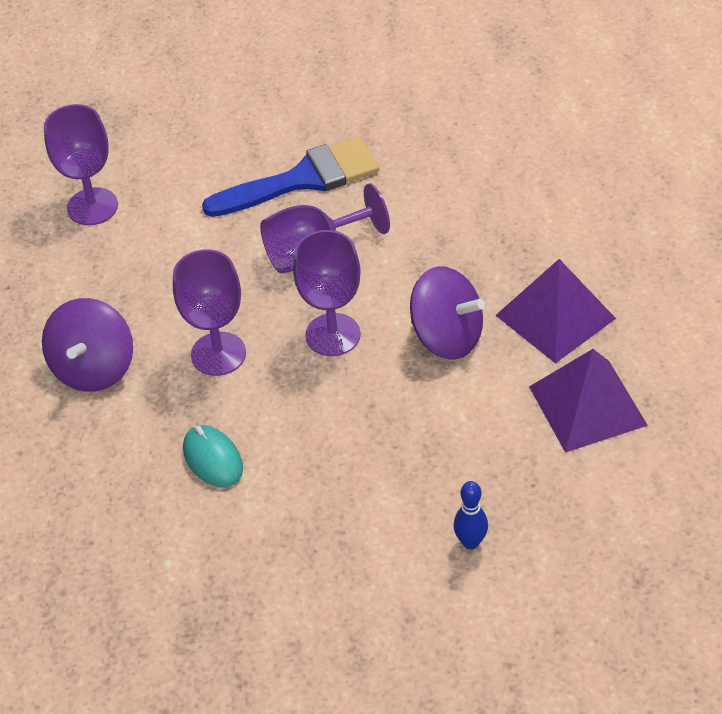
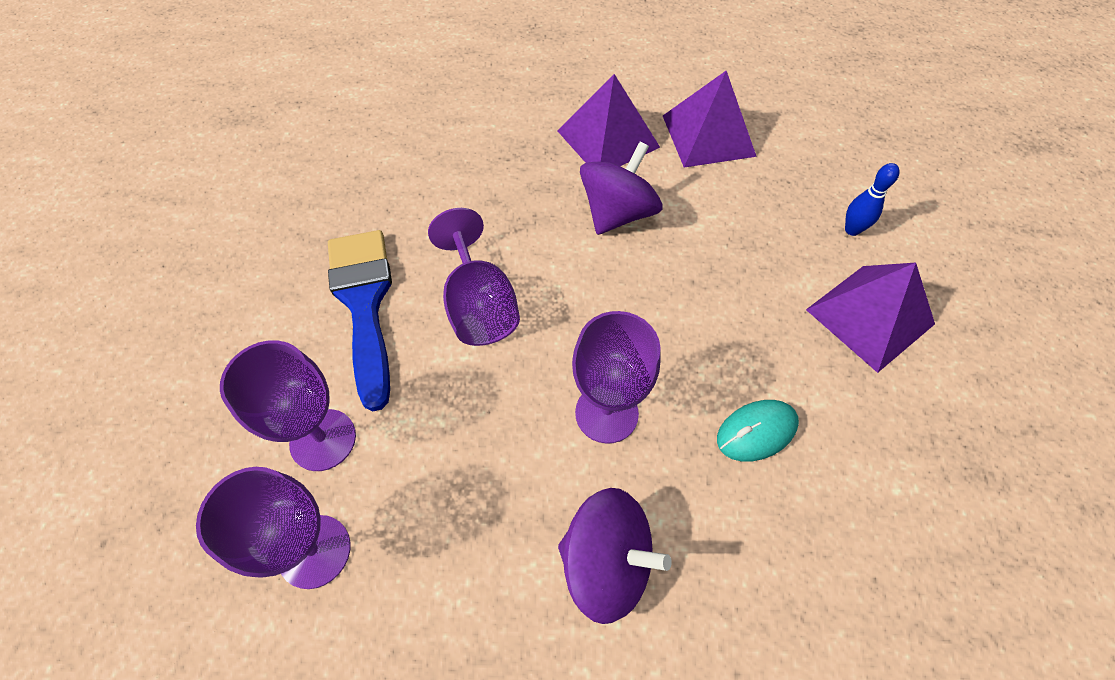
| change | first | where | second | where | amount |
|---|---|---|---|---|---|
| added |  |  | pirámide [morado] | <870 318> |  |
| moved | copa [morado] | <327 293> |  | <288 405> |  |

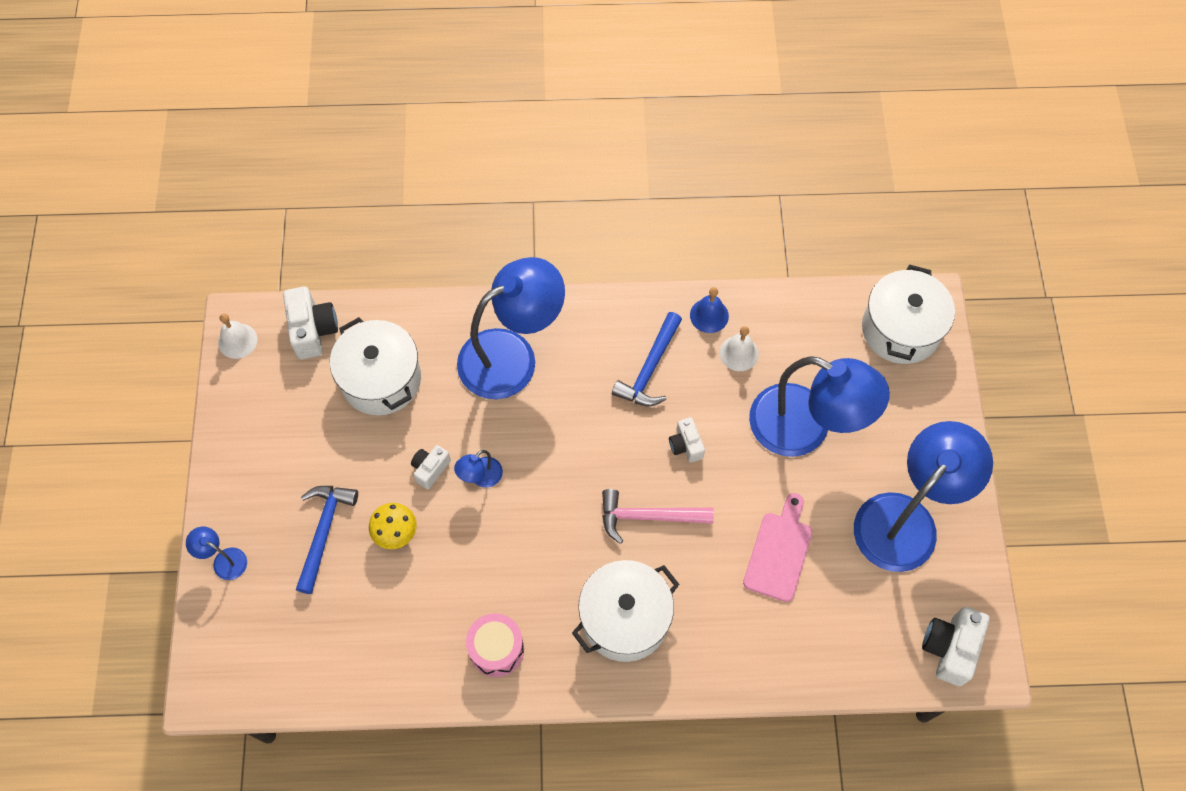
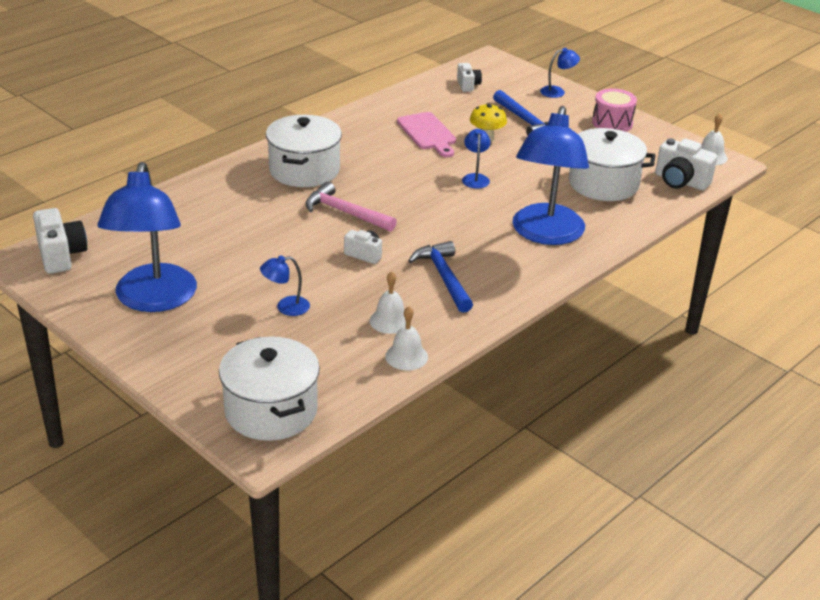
| change | first | where | second | where | amount |
|---|---|---|---|---|---|
| removed | campana [azul] | <709 310> |  |  |  |
| added |  |  | campana [blanco] | <406 338> |  |
| moved | cámara [blanco] | <431 467> |  | <469 77> |  |
| moved | tambor [rosa] | <495 645> |  | <614 110> |  |
| moved | tabla de cortar [rosa] | <777 547> |  | <426 134> |  |
| turned | martillo [rosa] | <658 516> |  | <351 207> | 105 degrees counterclockwise |
| resized | lámpara [azul] | <819 406> |  | <285 285> | x0.40 |

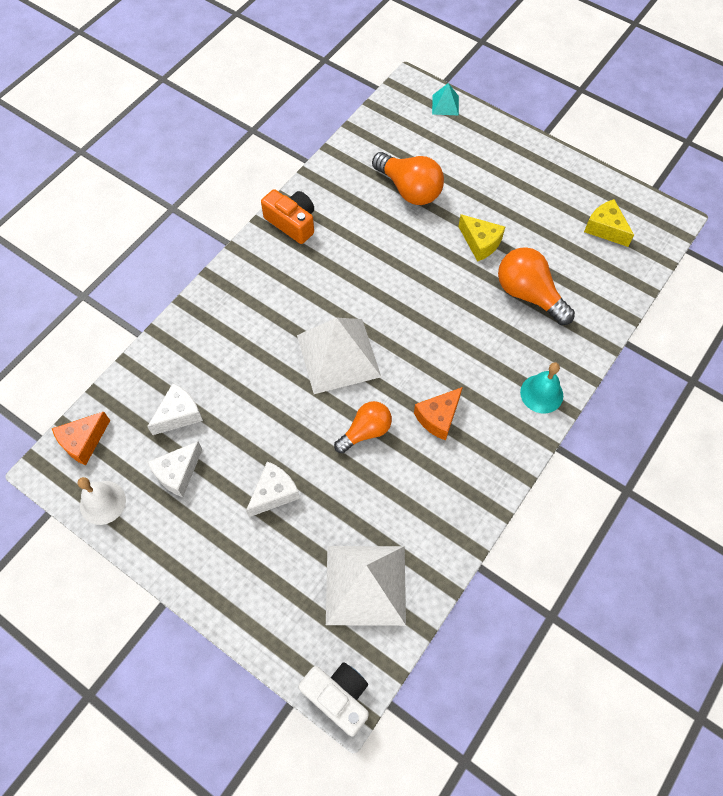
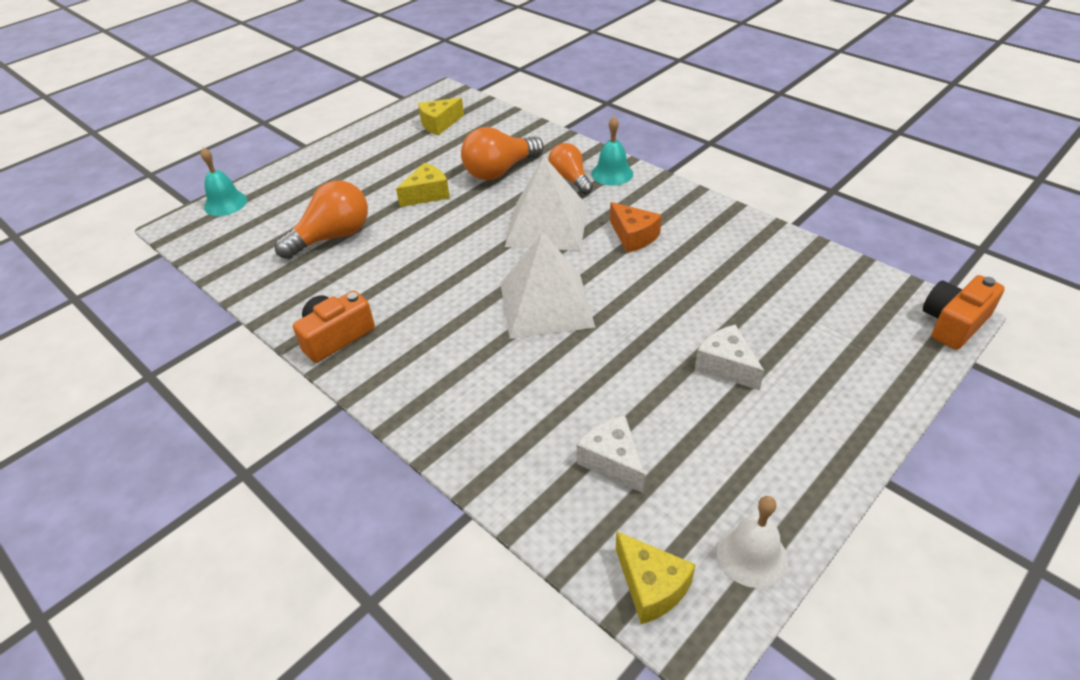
| change | first | where | second | where | amount |
|---|---|---|---|---|---|
| removed | queso [blanco] | <175 469> |  |  |  |
| moved | pirámide [blanco] | <366 586> |  | <546 203> |  |
| moved | bombilla [naranja] | <363 427> |  | <570 168> |  |
| replaced | pirámide [turquesa] | <445 99> | campana [turquesa] | <223 181> |  |
| recoloured | queso [naranja] | <81 439> | queso [amarillo] | <656 577> |  |
| recoloured | cámara [blanco] | <333 699> | cámara [naranja] | <964 312> |  |

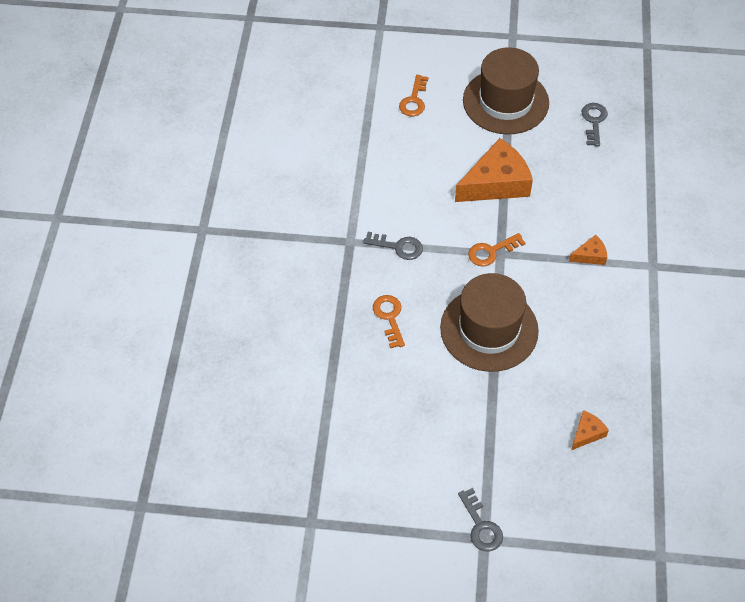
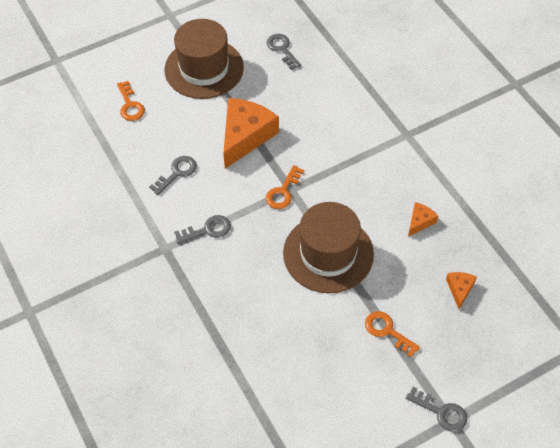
| change | first | where | second | where | amount |
|---|---|---|---|---|---|
| added |  |  | llave [gris] | <173 175> |  |
| moved | llave [naranja] | <389 321> |  | <392 334> |  |
| moved | queso [naranja] | <588 250> |  | <423 219> |  |

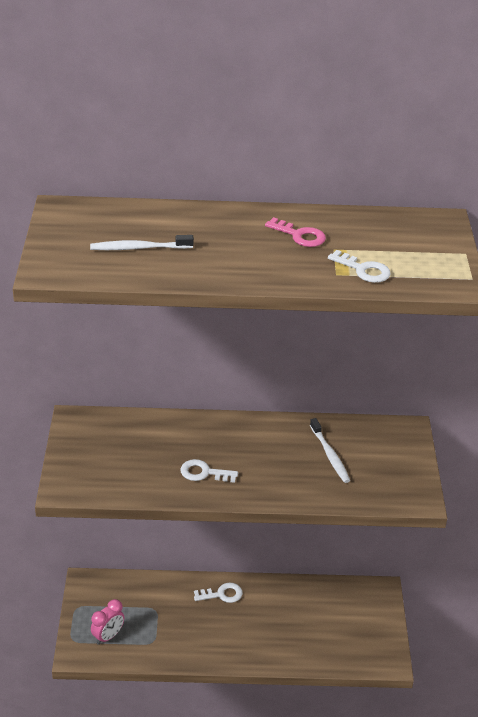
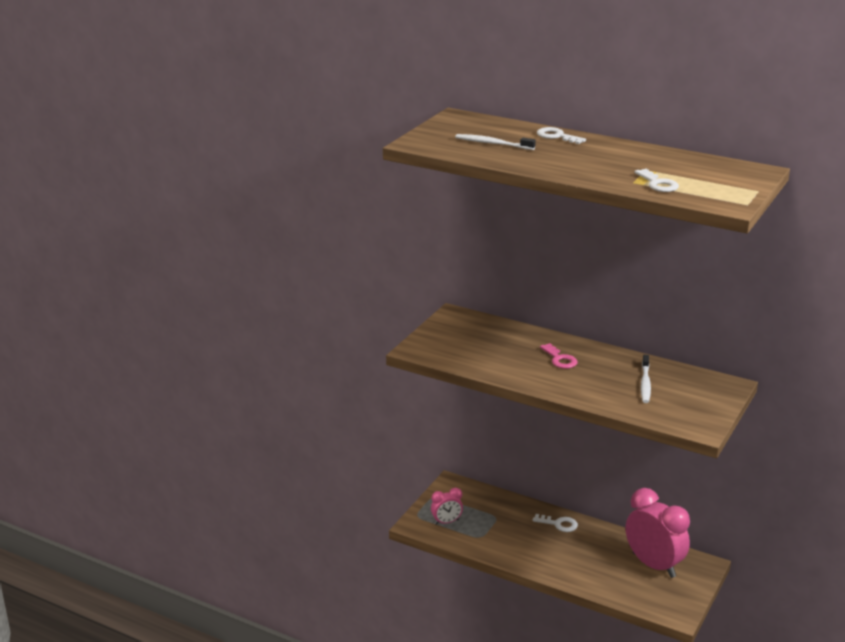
| change | first | where | second | where | amount |
|---|---|---|---|---|---|
| added |  |  | despertador [rosa] | <658 533> |  |
| moved | llave [blanco] | <209 471> |  | <561 135> |  |
| moved | llave [rosa] | <295 232> |  | <558 356> |  |

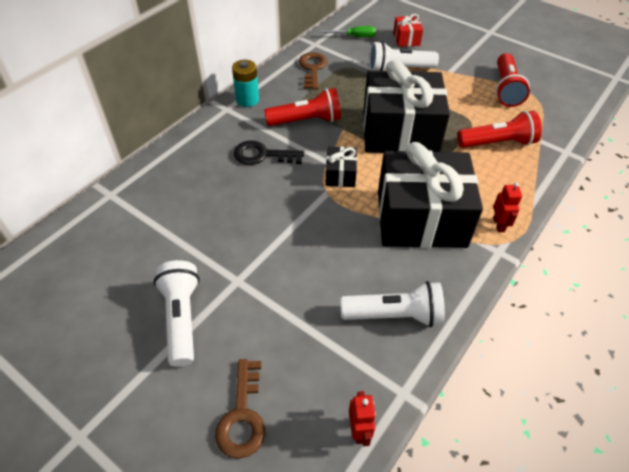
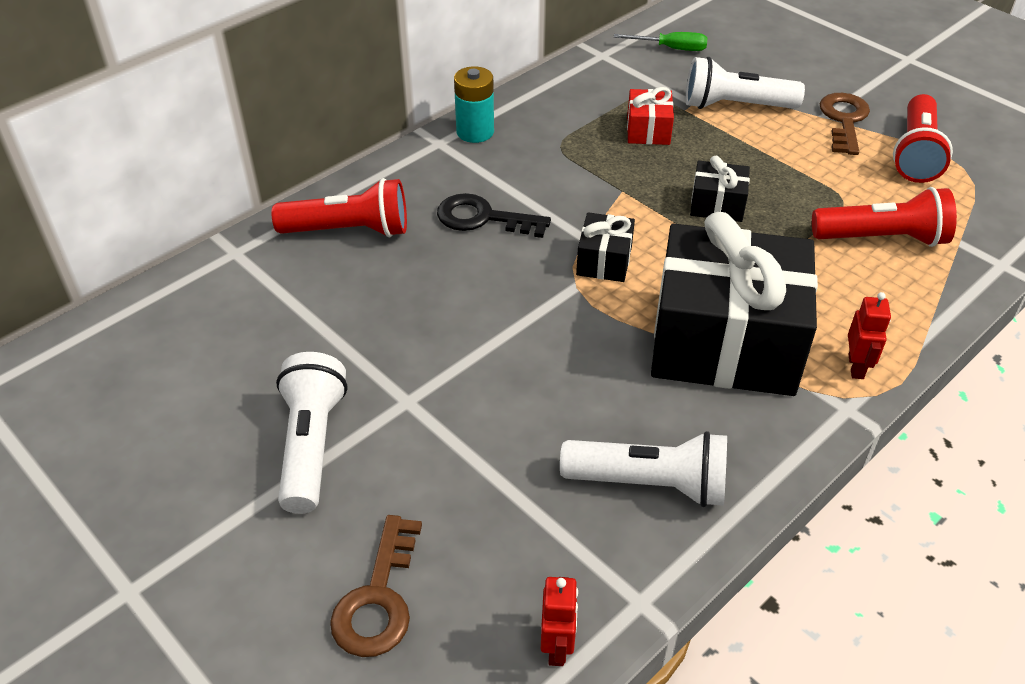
| change | first | where | second | where | amount |
|---|---|---|---|---|---|
| moved | lámpara de mano [rojo] | <302 107> |  | <339 207> |  |
| moved | llave [marrón] | <313 71> |  | <844 124> |  |
| moved | regalo [rojo] | <408 30> |  | <650 116> |  |
| resized | regalo [negro] | <406 106> |  | <720 189> | x0.42 |

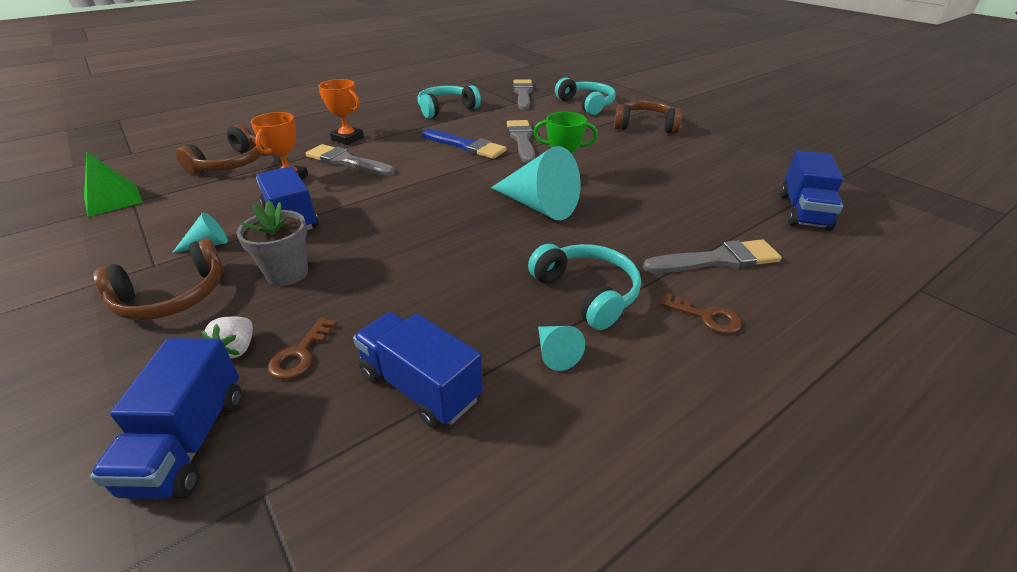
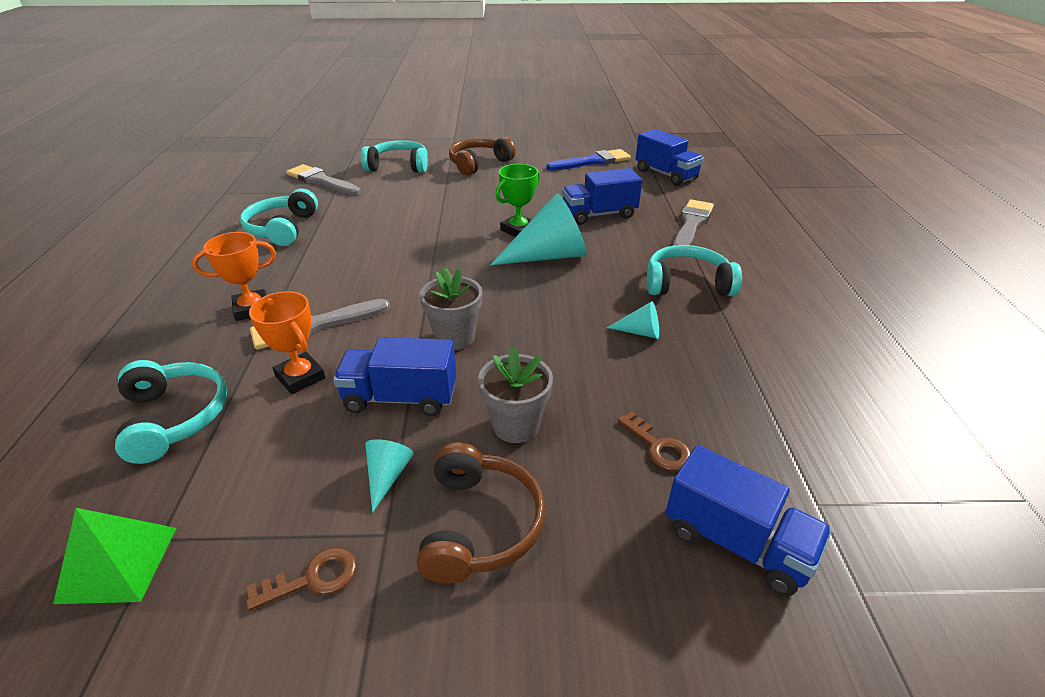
| change | first | where | second | where | amount |
|---|---|---|---|---|---|
| removed | fresa [blanco] | <227 338> |  |  |  |
| removed | pincel [gris] | <521 141> |  |  |  |
| added |  |  | maceta [gris] | <451 308> |  |
| moved | camión [azul] | <418 370> |  | <602 196> |  |
| moved | pincel [azul] | <465 144> |  | <588 160> |  |
| moved | cono [turquesa] | <561 348> |  | <633 320> |  |
| moved | llave [marrón] | <701 313> |  | <301 579> |  |
| recoloured | auriculares [marrón] | <219 149> | auriculares [turquesa] | <171 412> |  |

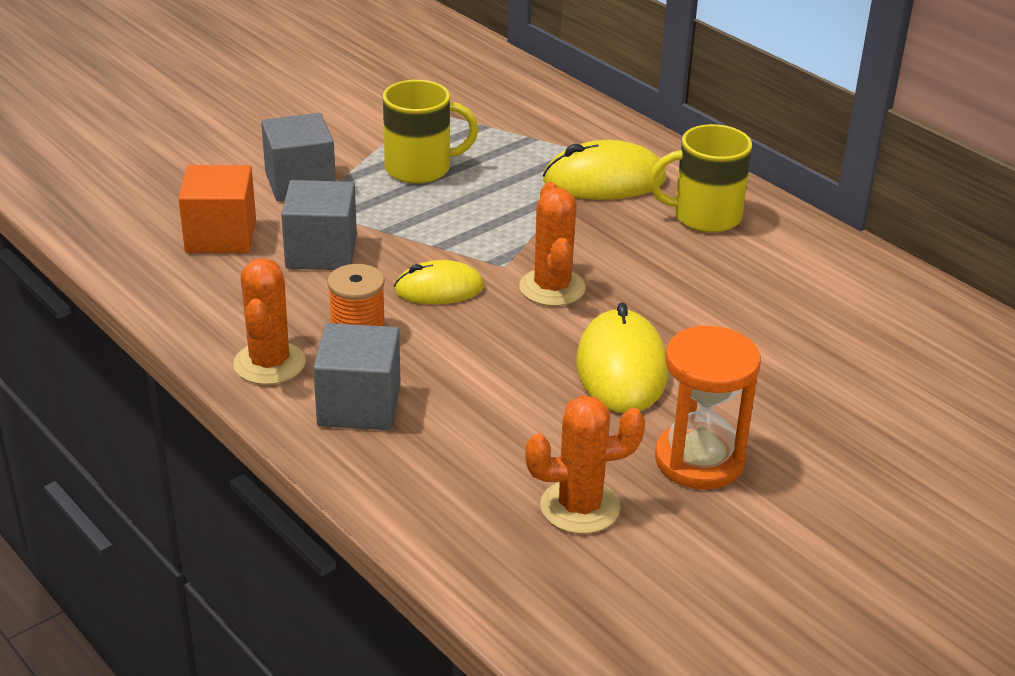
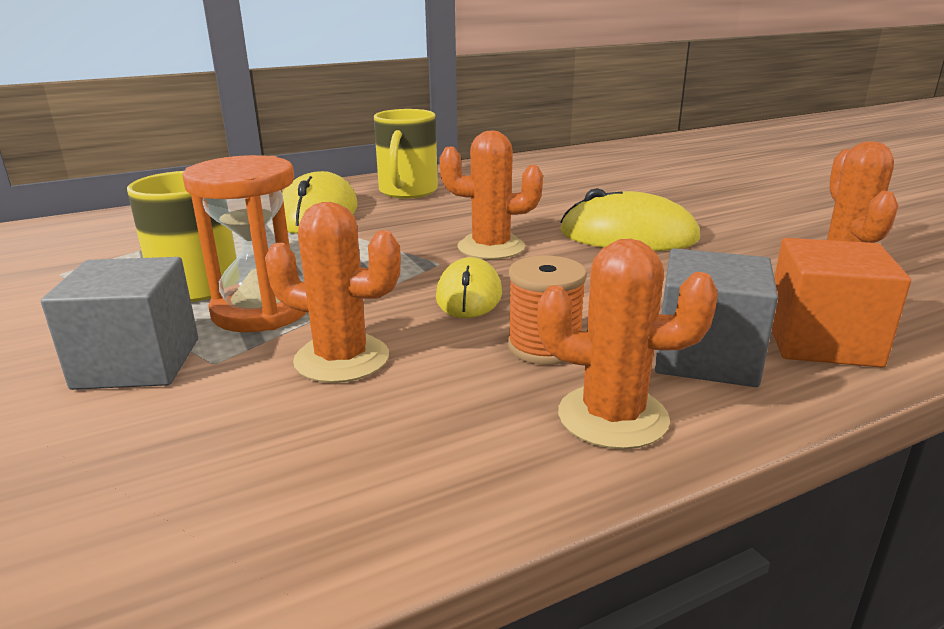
| change | first | where | second | where | amount |
|---|---|---|---|---|---|
| moved | cubo [naranja] | <217 209> |  | <841 302> |  |
| moved | reloj de arena [naranja] | <708 408> |  | <244 243> |  |
| replaced | cubo [gris] | <319 225> | cactus [naranja] | <333 292> |  |

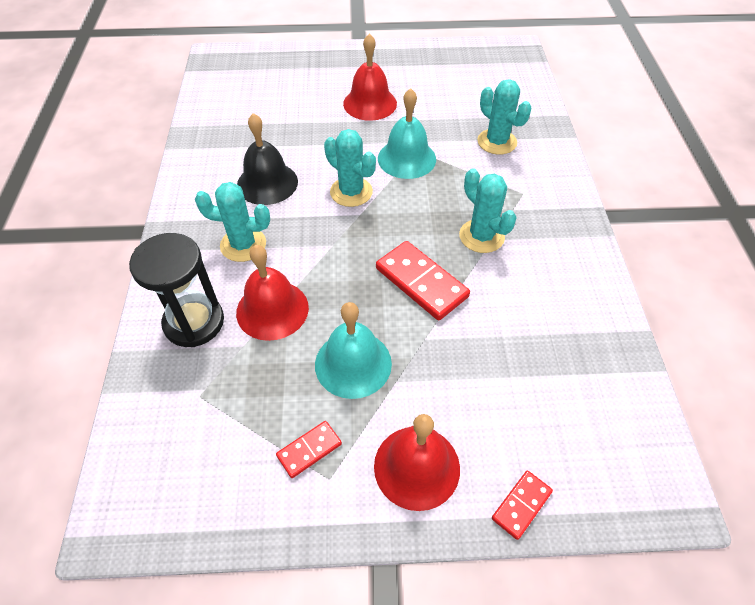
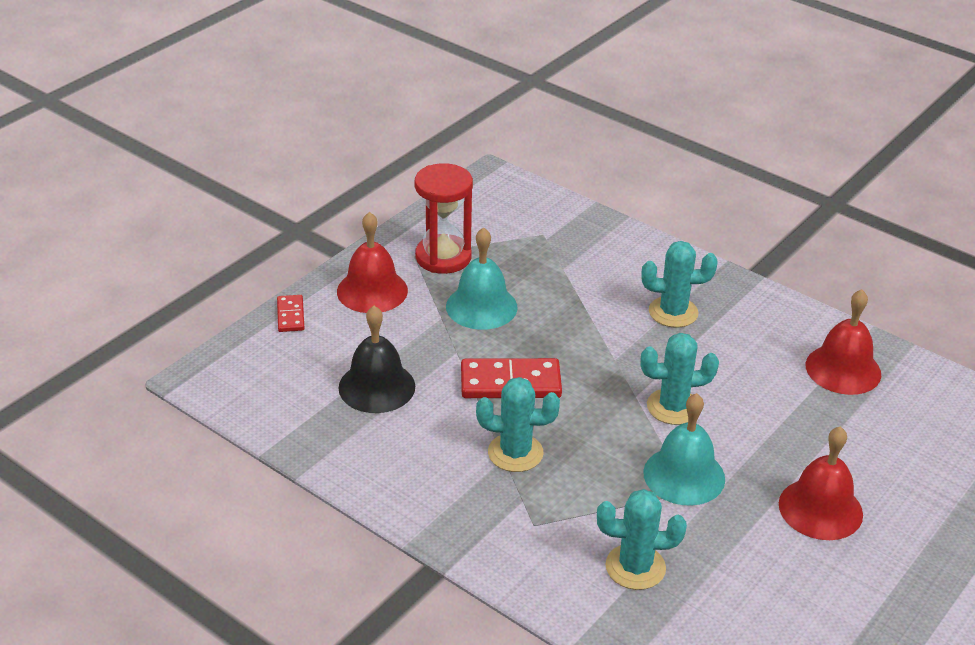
| change | first | where | second | where | amount |
|---|---|---|---|---|---|
| removed | reloj de arena [negro] | <176 290> |  |  |  |
| moved | campana [rojo] | <272 293> |  | <843 342> |  |
| moved | campana [negro] | <267 159> |  | <376 359> |  |
| replaced | ficha de dominó [rojo] | <309 449> | reloj de arena [rojo] | <443 218> |  |
| turned | cactus [turquesa] | <232 222> |  | <679 284> | 45 degrees clockwise |

